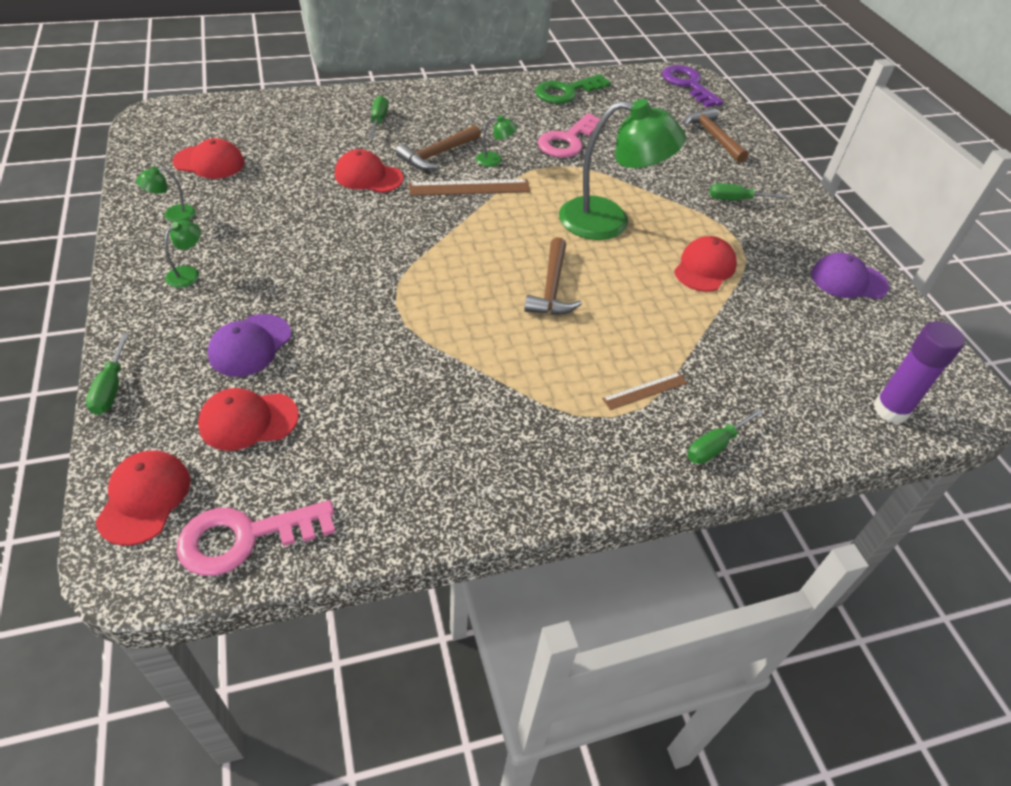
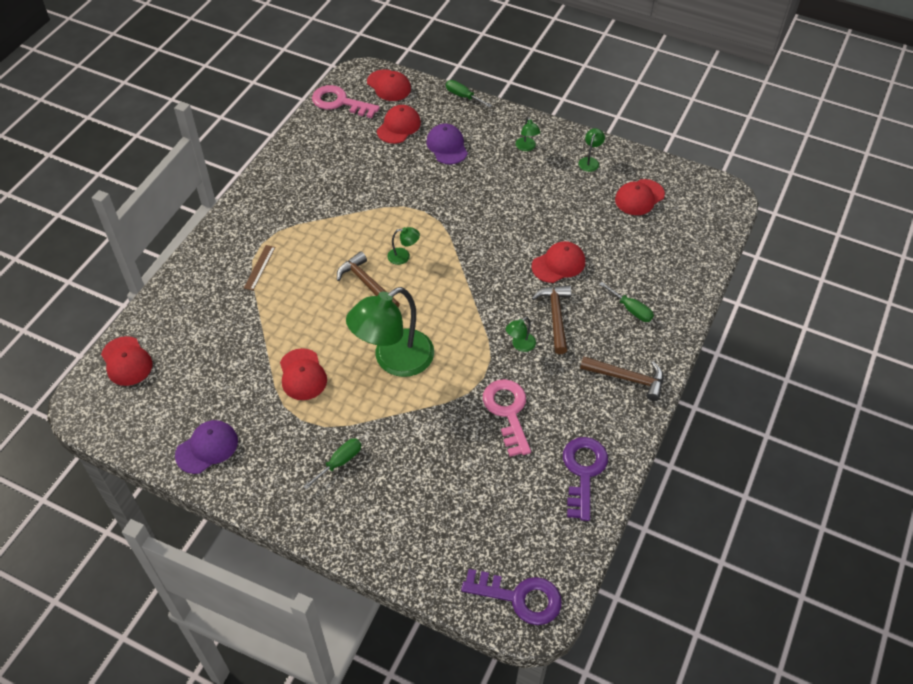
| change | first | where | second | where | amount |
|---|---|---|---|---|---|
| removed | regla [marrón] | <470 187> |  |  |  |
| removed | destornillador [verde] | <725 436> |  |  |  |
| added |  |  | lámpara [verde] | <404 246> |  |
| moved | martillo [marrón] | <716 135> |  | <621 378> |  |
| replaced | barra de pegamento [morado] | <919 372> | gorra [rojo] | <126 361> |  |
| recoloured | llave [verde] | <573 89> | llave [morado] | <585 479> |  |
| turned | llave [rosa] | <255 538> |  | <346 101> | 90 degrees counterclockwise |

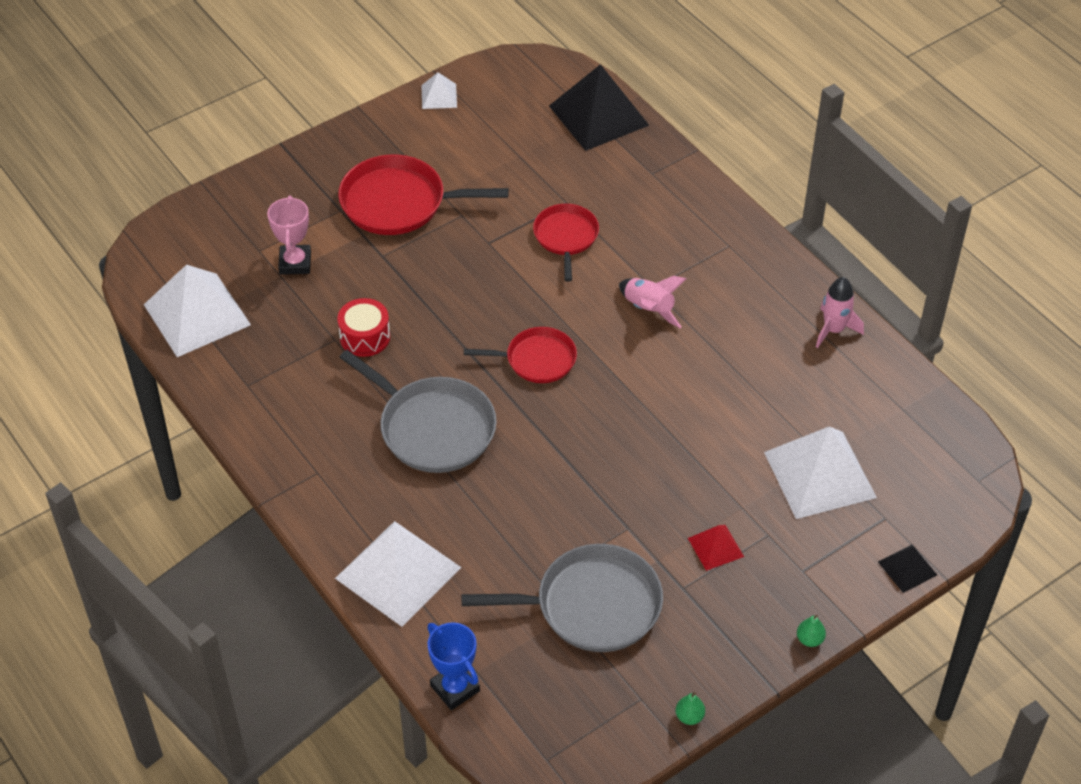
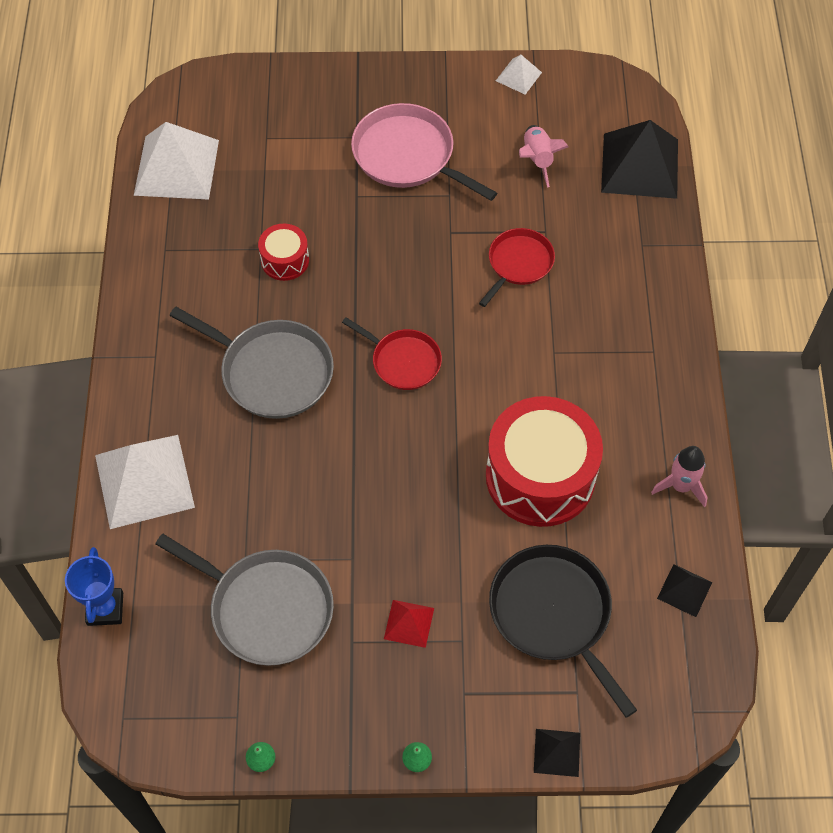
| change | first | where | second | where | amount |
|---|---|---|---|---|---|
| removed | trofeo [rosa] | <289 235> |  |  |  |
| added |  |  | tambor [rojo] | <544 461> |  |
| added |  |  | pirámide [negro] | <684 590> |  |
| moved | cohete [rosa] | <652 302> |  | <544 156> |  |
| replaced | pirámide [blanco] | <820 472> | sartén [negro] | <563 631> |  |
| recoloured | sartén [rojo] | <423 195> | sartén [rosa] | <424 152> |  |
| turned | sartén [gris] | <418 411> |  | <251 363> | 45 degrees counterclockwise |

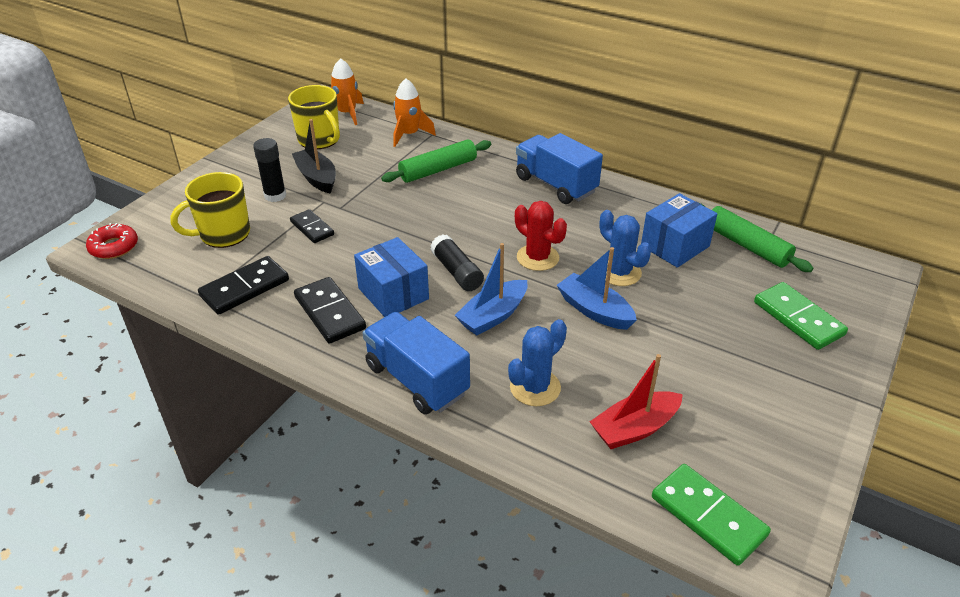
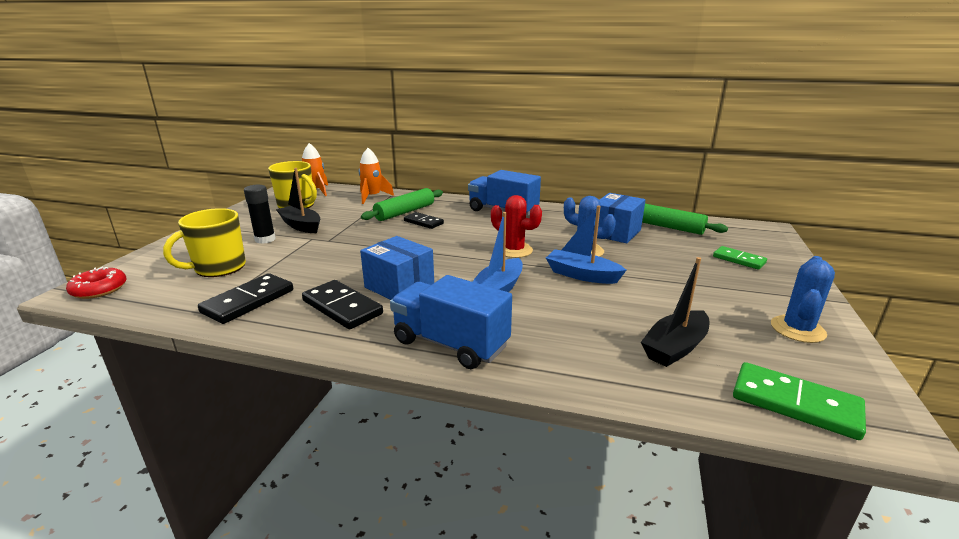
| change | first | where | second | where | amount |
|---|---|---|---|---|---|
| removed | barra de pegamento [negro] | <457 262> |  |  |  |
| moved | ficha de dominó [negro] | <312 226> |  | <424 220> |  |
| moved | cactus [azul] | <537 362> |  | <803 299> |  |
| recoloured | barco [rojo] | <636 401> | barco [negro] | <675 312> |  |
| resized | ficha de dominó [verde] | <801 316> |  | <740 258> | x0.65 |

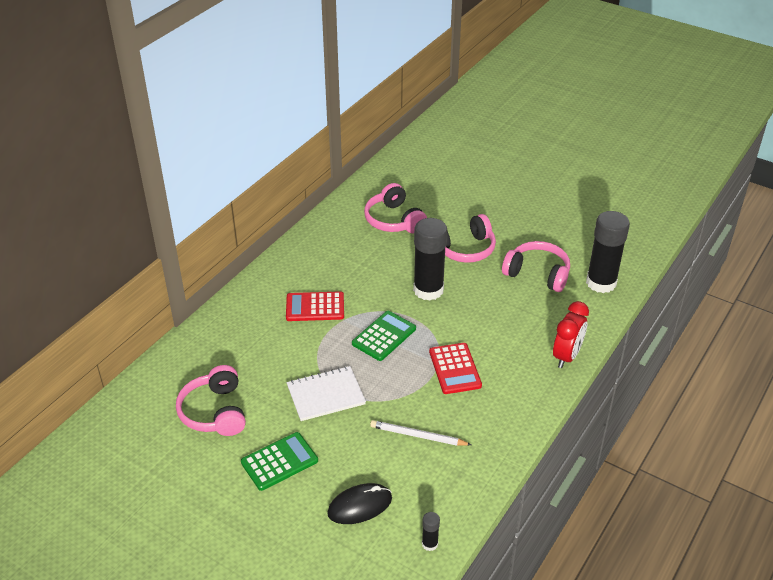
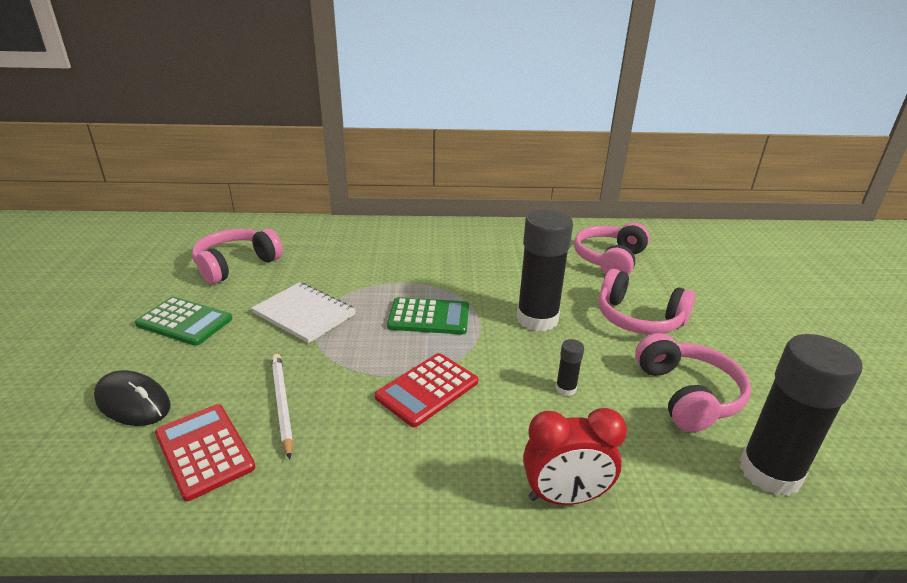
| change | first | where | second | where | amount |
|---|---|---|---|---|---|
| moved | calculadora [rojo] | <315 306> |  | <205 452> |  |
| moved | barra de pegamento [negro] | <431 531> |  | <570 367> |  |

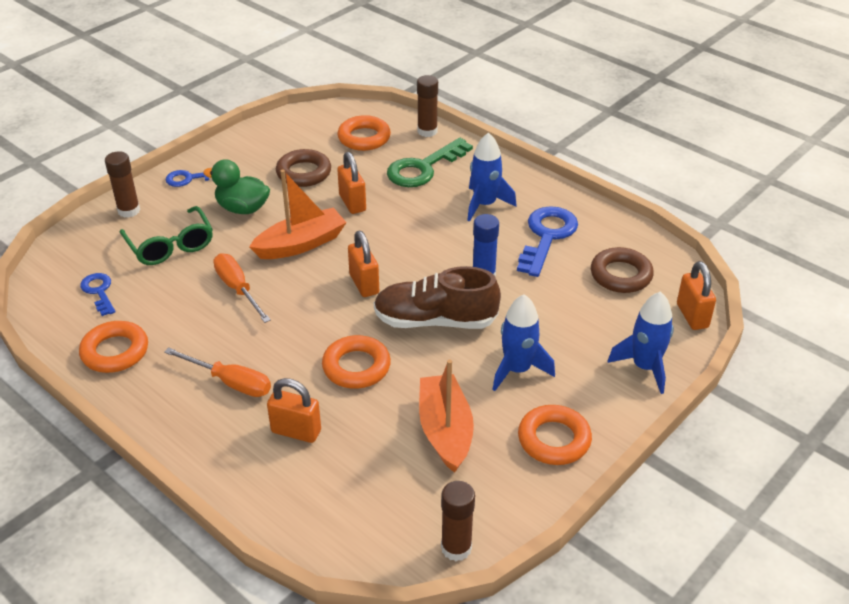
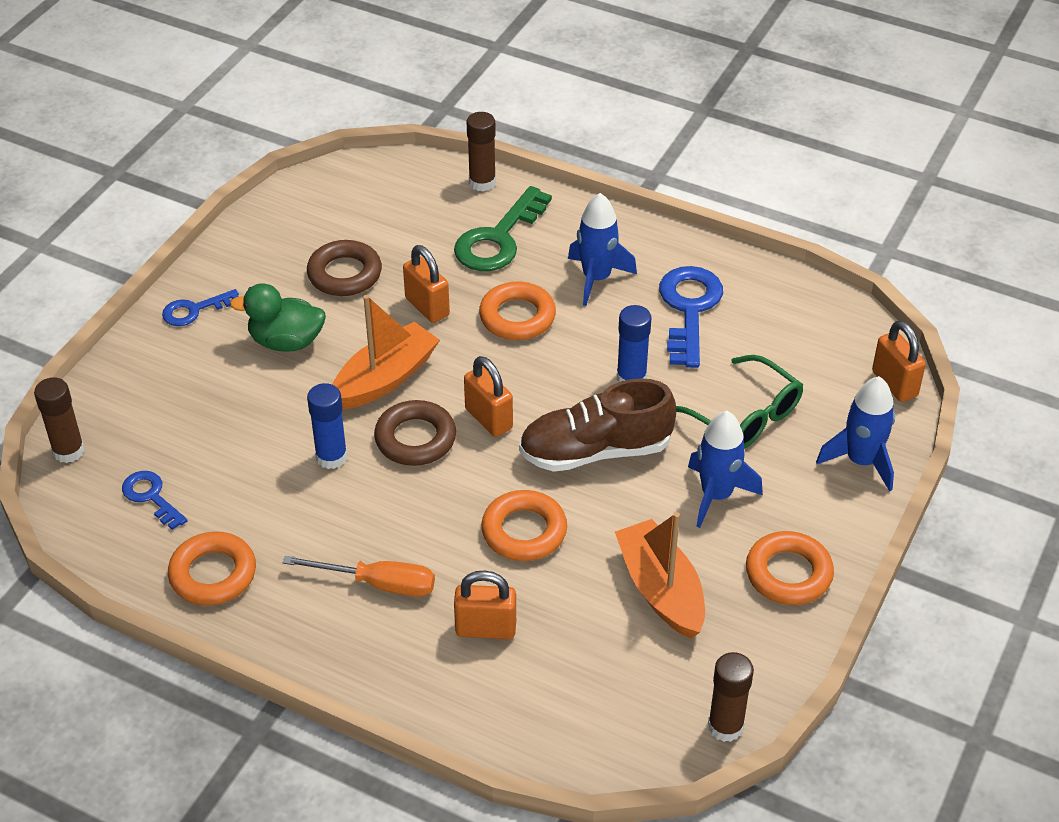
| change | first | where | second | where | amount |
|---|---|---|---|---|---|
| moved | barra de pegamento [marrón] | <122 184> |  | <59 420> |  |
| moved | gafas [verde] | <166 235> |  | <739 402> |  |
| moved | anillo [naranja] | <364 133> |  | <517 311> |  |
| moved | anillo [marrón] | <622 270> |  | <415 433> |  |
| replaced | destornillador [naranja] | <242 288> | barra de pegamento [azul] | <327 426> |  |

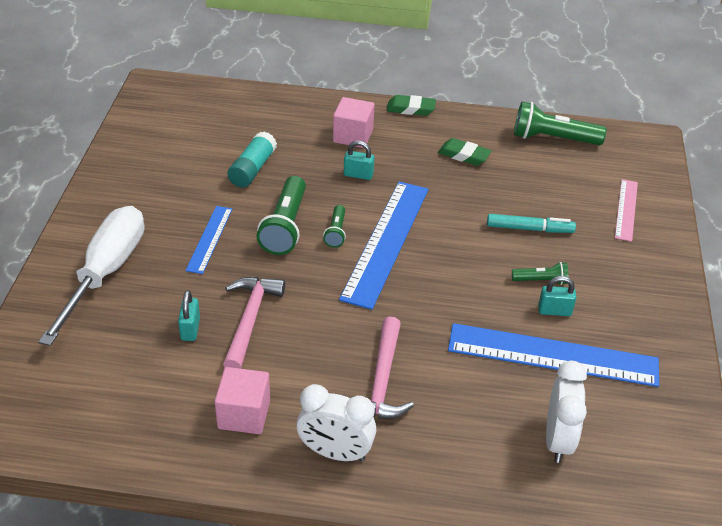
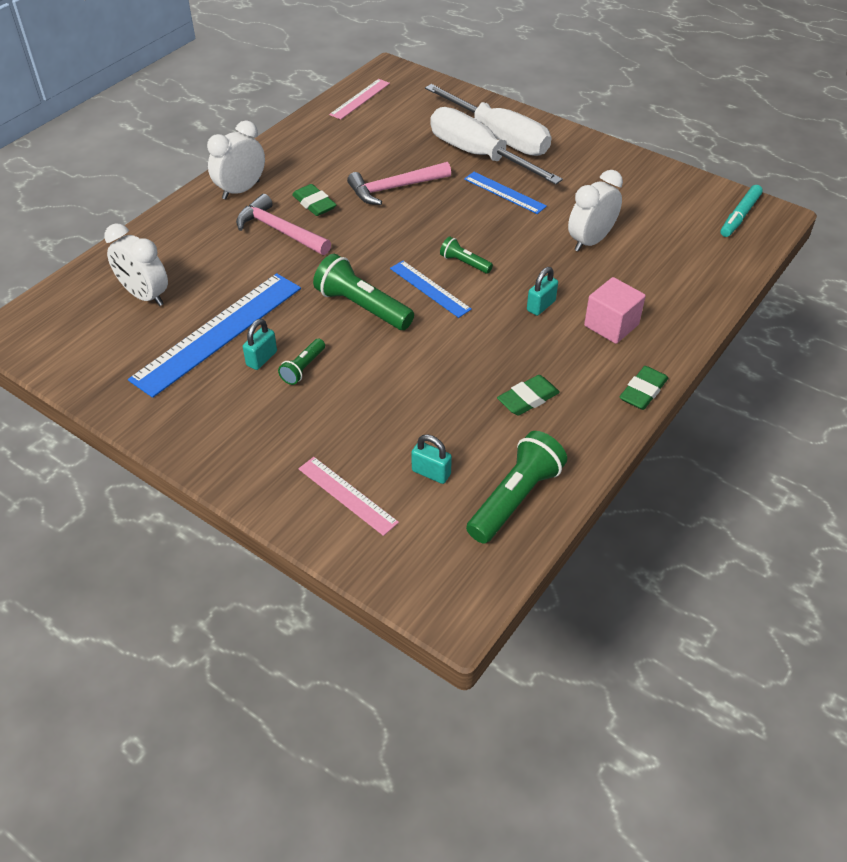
| change | first | where | second | where | amount |
|---|---|---|---|---|---|
| removed | cubo [rosa] | <242 400> |  |  |  |
| added |  |  | goma de borrar [verde] | <314 200> |  |
| added |  |  | regla [rosa] | <359 99> |  |
| added |  |  | destornillador [blanco] | <496 146> |  |
| moved | candado [turquesa] | <189 315> |  | <431 459> |  |
| moved | lámpara de mano [verde] | <281 215> |  | <363 292> |  |
| moved | rotulador [turquesa] | <531 223> |  | <742 211> |  |
| replaced | barra de pegamento [turquesa] | <252 160> | despertador [blanco] | <595 211> |  |
| turned | martillo [rosa] | <254 323> |  | <399 183> | 120 degrees clockwise |
| resized | regla [azul] | <384 245> |  | <431 289> | x0.52 |

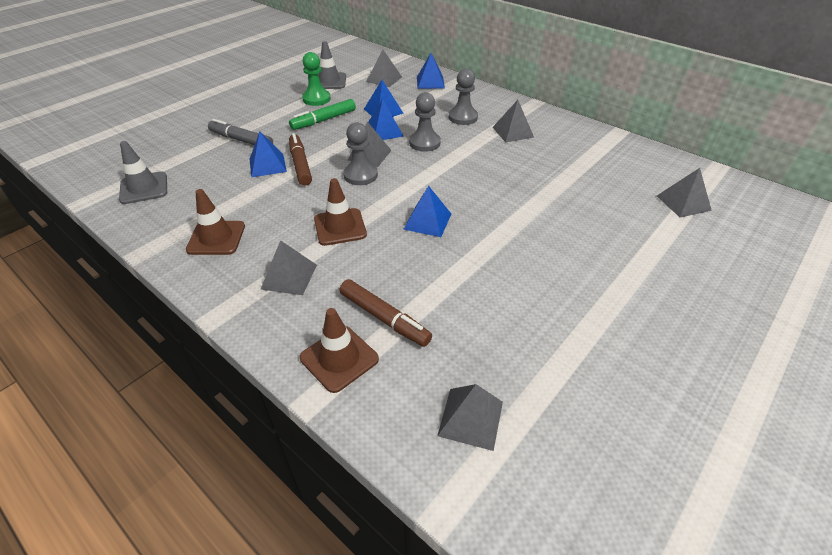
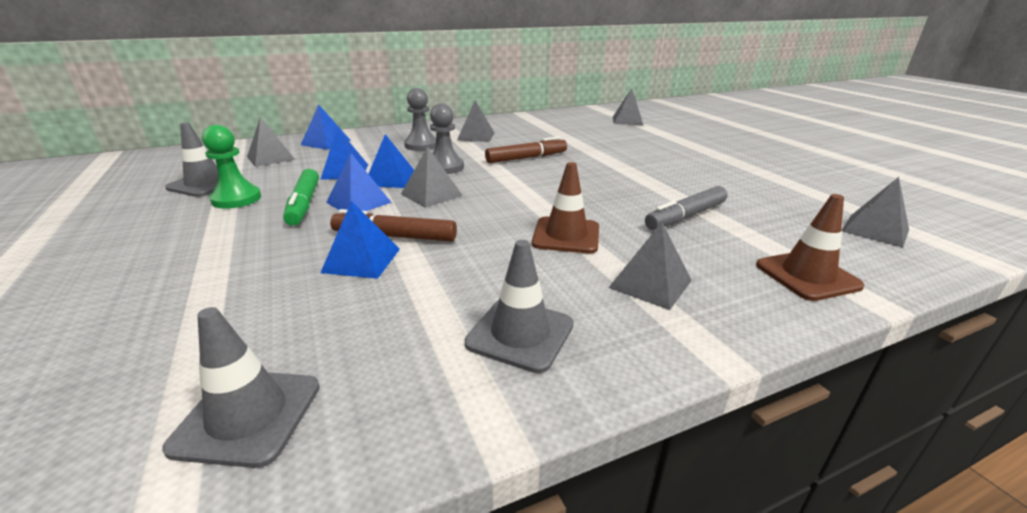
| change | first | where | second | where | amount |
|---|---|---|---|---|---|
| removed | peón [gris] | <360 153> |  |  |  |
| moved | rotulador [gris] | <240 132> |  | <686 208> |  |
| moved | rotulador [marrón] | <386 313> |  | <526 149> |  |
| moved | pirámide [azul] | <427 211> |  | <359 182> |  |
| recoloured | cono de tráfico [marrón] | <215 222> | cono de tráfico [gris] | <519 306> |  |

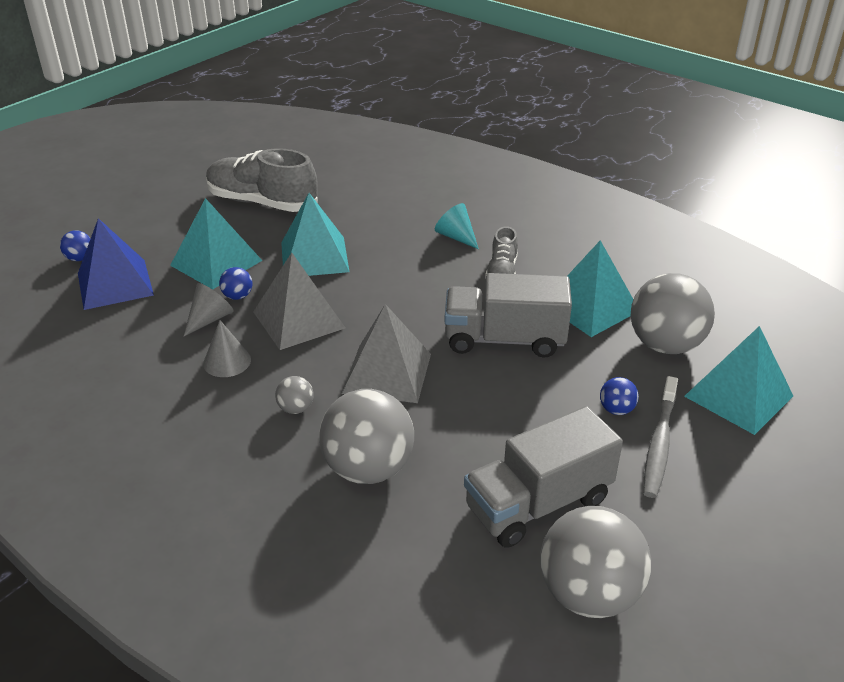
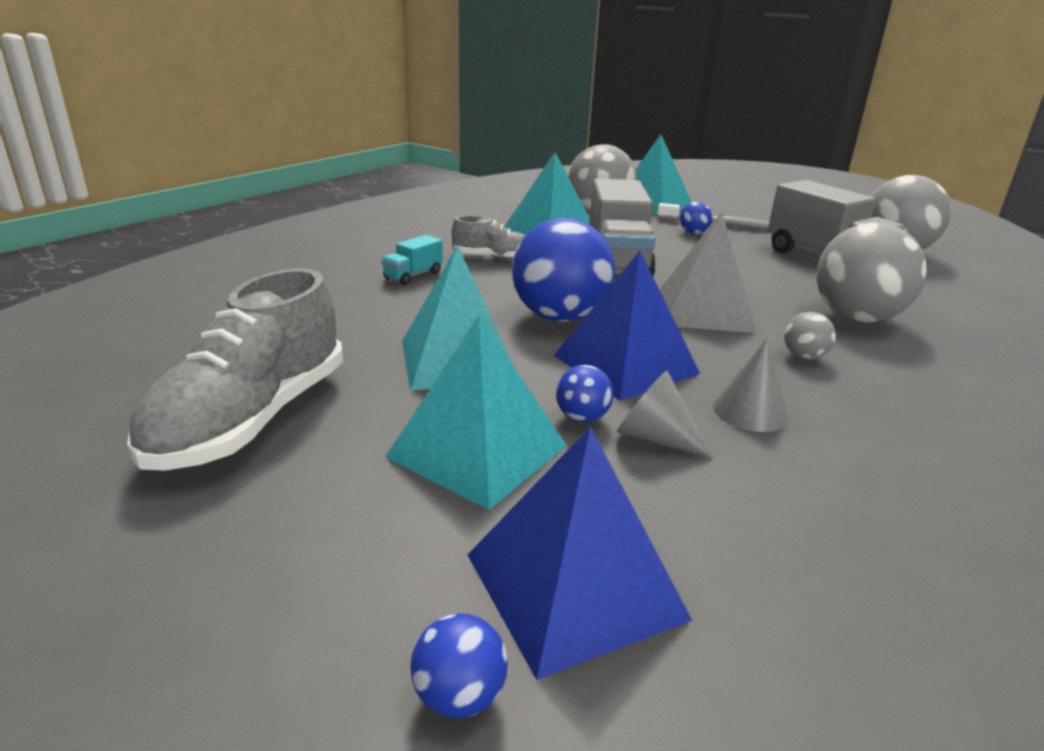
| change | first | where | second | where | amount |
|---|---|---|---|---|---|
| added |  |  | pelota [azul] | <563 270> |  |
| replaced | cono [turquesa] | <457 226> | camión [turquesa] | <412 260> |  |
| recoloured | pirámide [gris] | <299 301> | pirámide [azul] | <627 326> |  |

